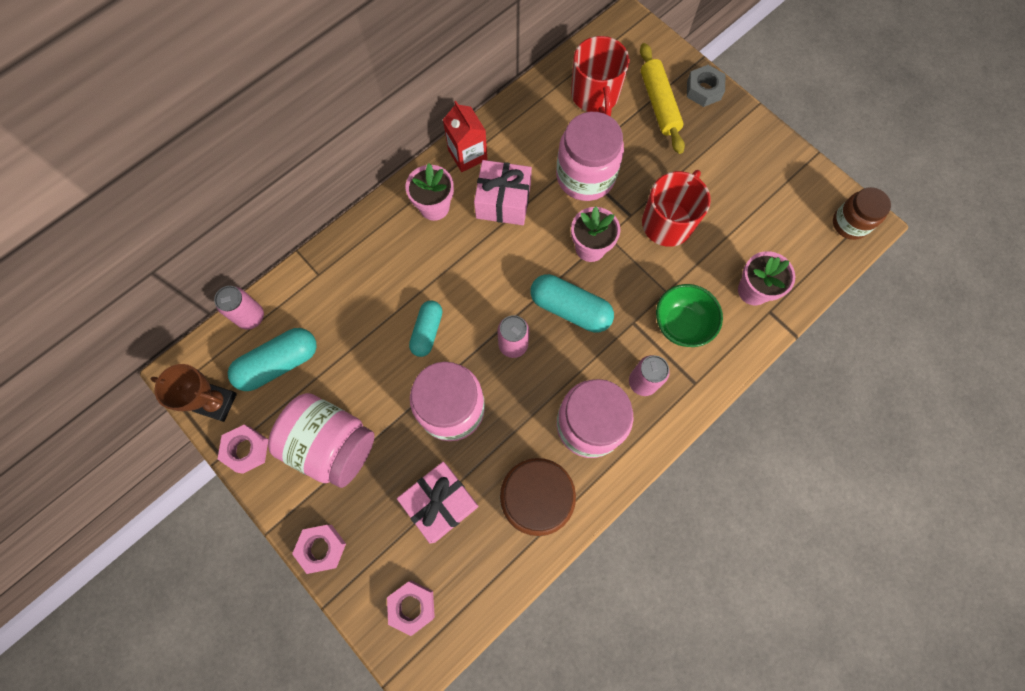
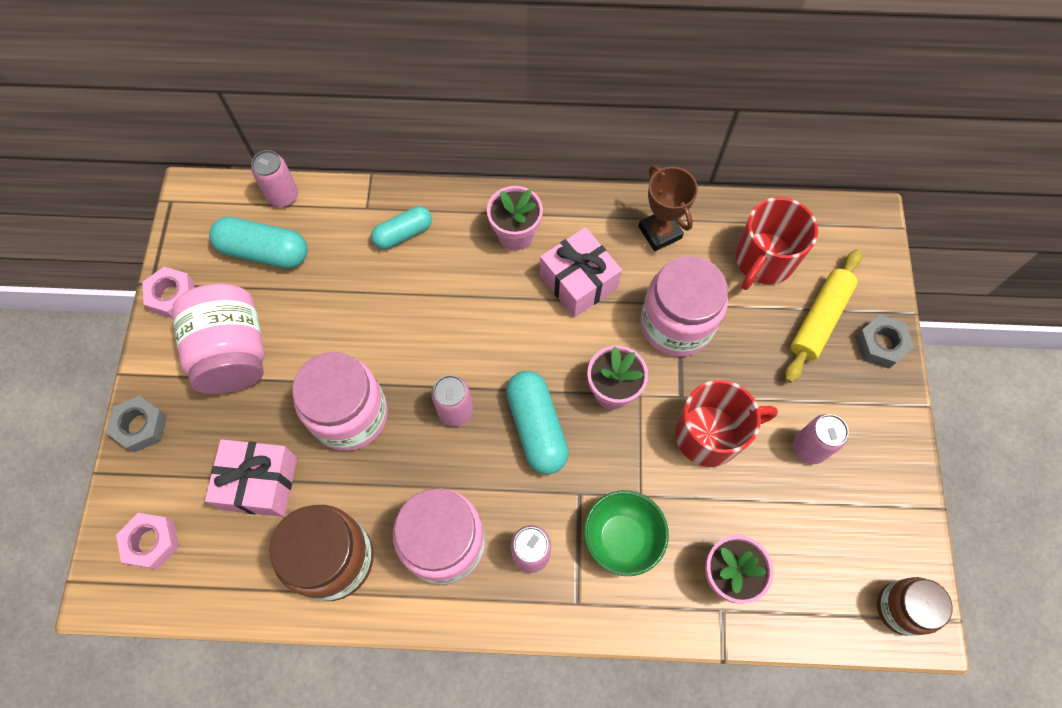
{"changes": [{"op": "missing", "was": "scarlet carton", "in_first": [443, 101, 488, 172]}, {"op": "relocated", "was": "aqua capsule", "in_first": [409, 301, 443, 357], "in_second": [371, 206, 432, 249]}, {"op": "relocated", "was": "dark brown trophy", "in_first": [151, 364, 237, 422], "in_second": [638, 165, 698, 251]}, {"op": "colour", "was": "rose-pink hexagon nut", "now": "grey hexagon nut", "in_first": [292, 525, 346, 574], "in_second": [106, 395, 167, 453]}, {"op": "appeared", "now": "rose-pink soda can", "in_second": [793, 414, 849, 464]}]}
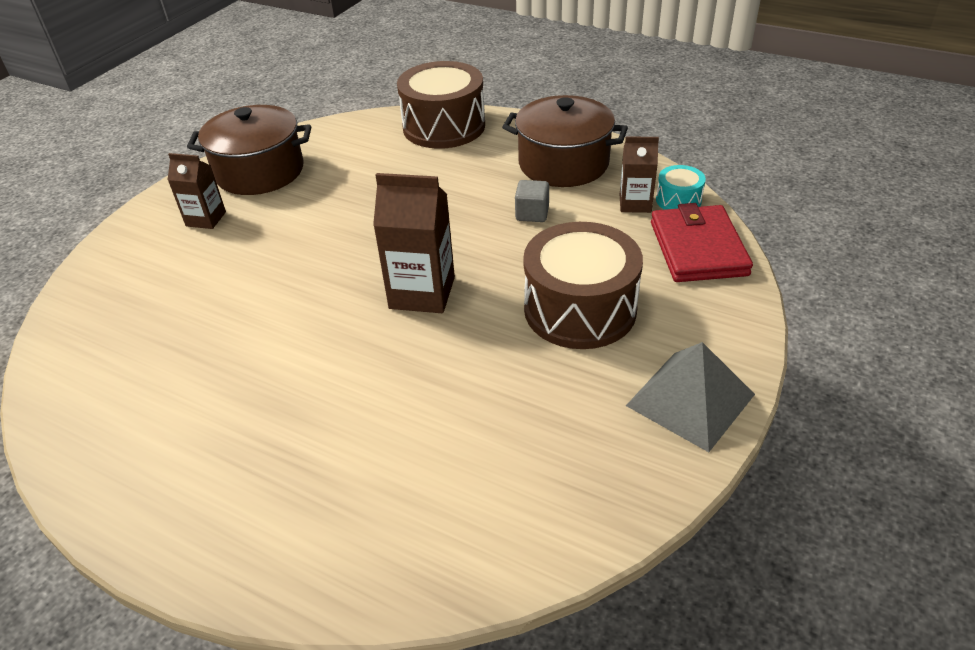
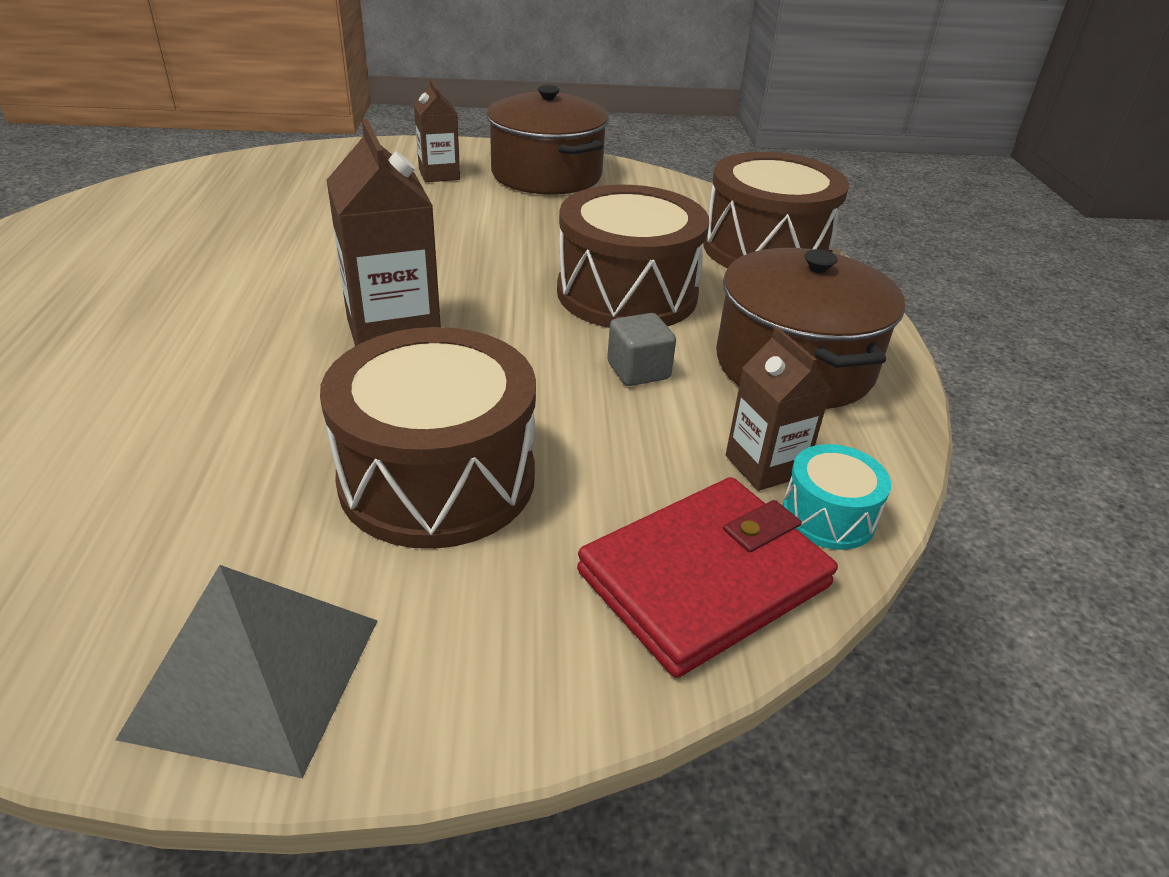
{"changes": [{"op": "appeared", "now": "dark brown snare drum", "in_second": [557, 185, 709, 328]}]}
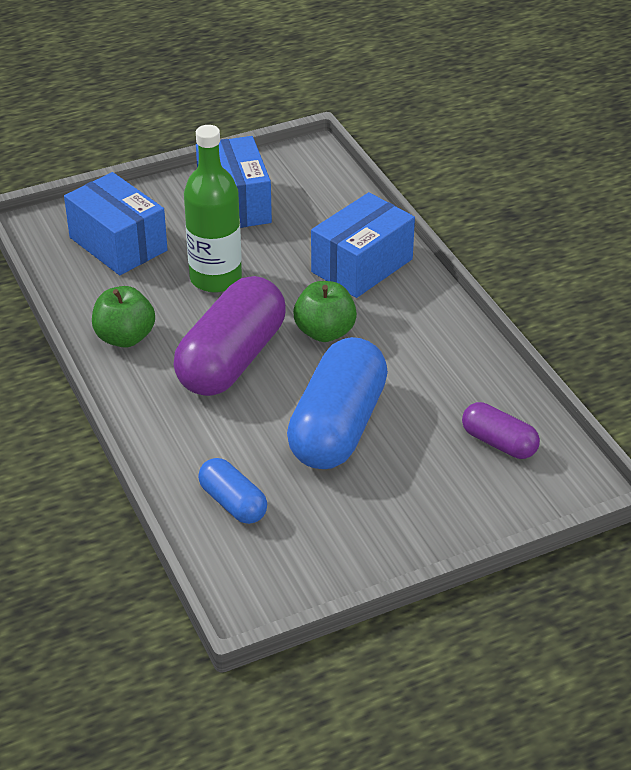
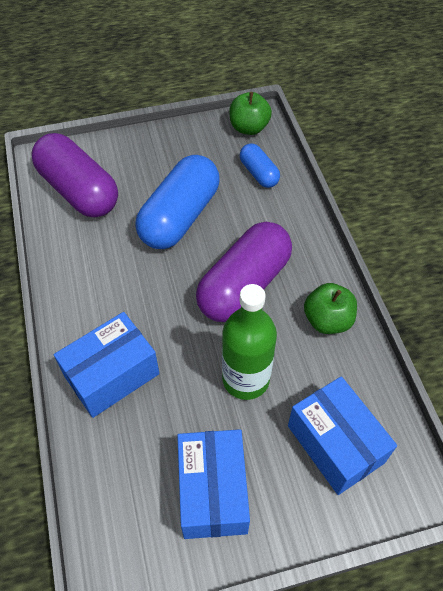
{"changes": [{"op": "relocated", "was": "emerald apple fruit", "in_first": [293, 281, 357, 342], "in_second": [229, 92, 272, 135]}, {"op": "size", "was": "royal purple capsule", "in_first": [462, 402, 540, 459], "in_second": [31, 133, 118, 218], "ratio": 1.96}]}
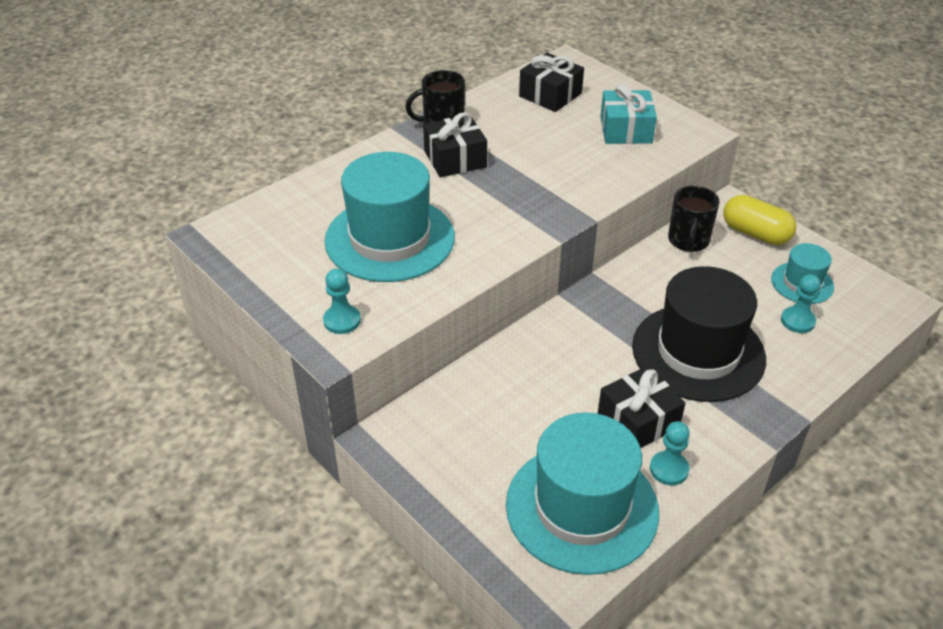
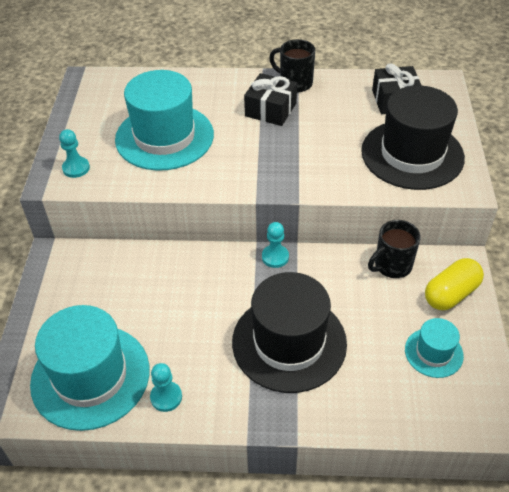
{"changes": [{"op": "exchanged", "was": "aqua gift", "now": "black tall hat", "in_first": [600, 84, 657, 144], "in_second": [361, 85, 465, 190]}, {"op": "spun", "was": "golden capsule", "in_first": [724, 195, 796, 245], "in_second": [425, 258, 484, 310], "clockwise": 60}, {"op": "relocated", "was": "aqua chess pawn", "in_first": [781, 274, 821, 333], "in_second": [262, 222, 289, 268]}, {"op": "missing", "was": "black gift", "in_first": [598, 366, 686, 448]}]}
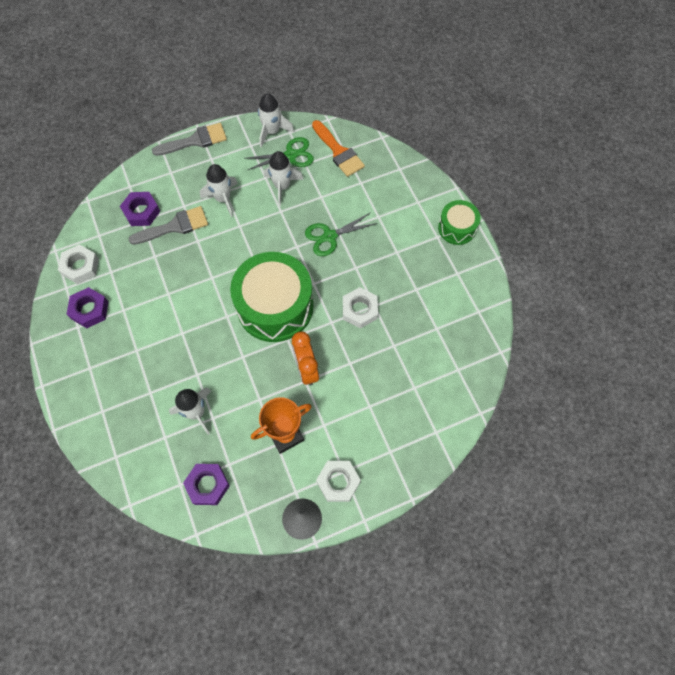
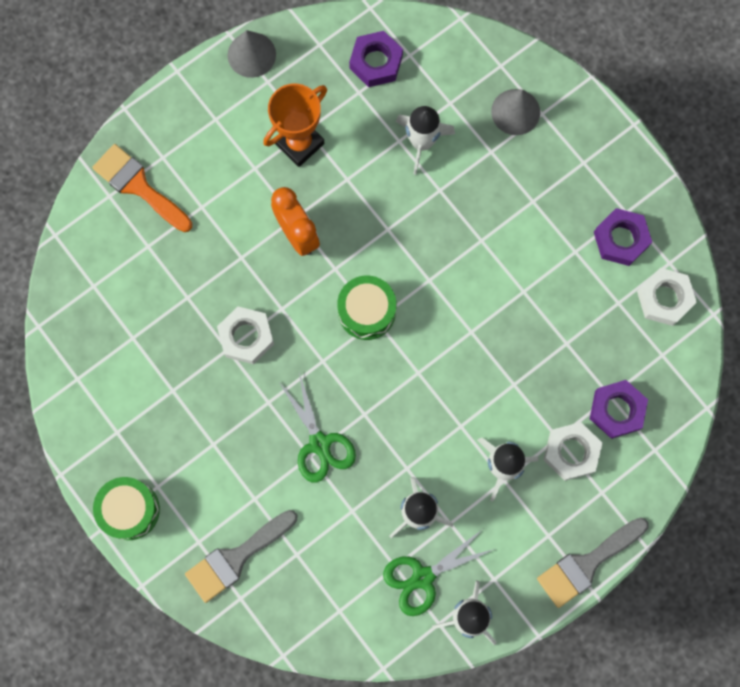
{"changes": [{"op": "relocated", "was": "orange paintbrush", "in_first": [312, 120, 365, 177], "in_second": [92, 144, 192, 232]}, {"op": "relocated", "was": "grey paintbrush", "in_first": [129, 206, 208, 245], "in_second": [185, 510, 298, 603]}, {"op": "spun", "was": "emerald pair of scissors", "in_first": [305, 212, 377, 256], "in_second": [279, 373, 356, 482], "clockwise": 105}, {"op": "size", "was": "emerald snare drum", "in_first": [230, 252, 314, 342], "in_second": [337, 276, 396, 340], "ratio": 0.52}, {"op": "relocated", "was": "white hexagon nut", "in_first": [316, 461, 361, 502], "in_second": [543, 422, 602, 481]}, {"op": "appeared", "now": "grey cone shape", "in_second": [491, 89, 540, 135]}]}
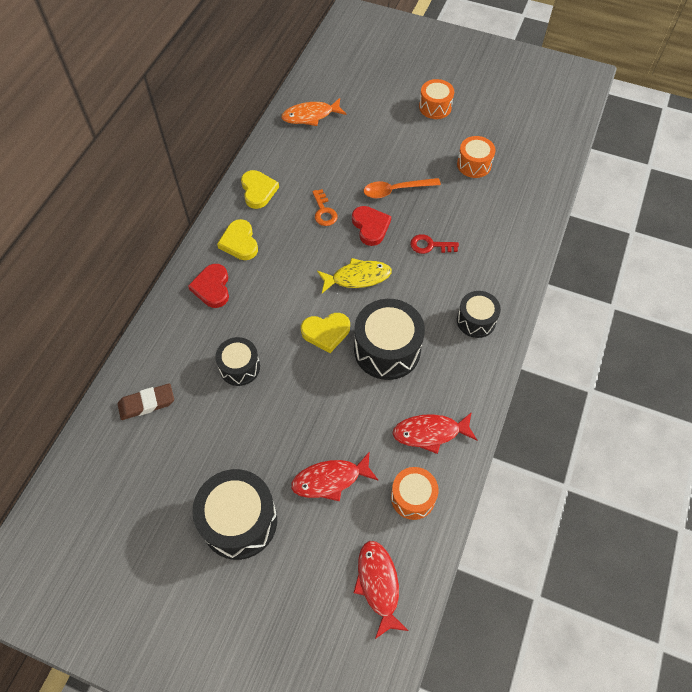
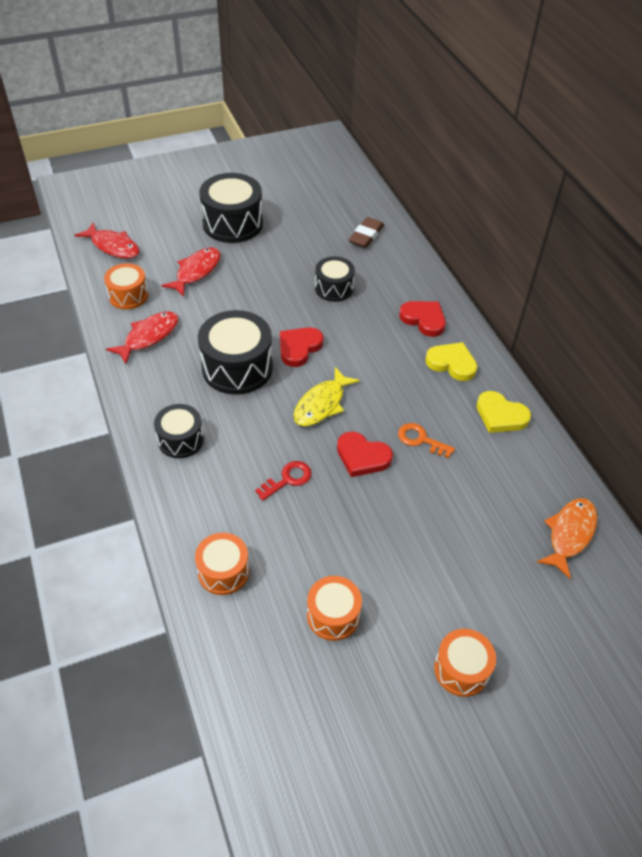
{"changes": [{"op": "missing", "was": "orange tablespoon", "in_first": [364, 178, 441, 198]}, {"op": "colour", "was": "golden heart shape", "now": "scarlet heart shape", "in_first": [301, 313, 350, 353], "in_second": [280, 327, 323, 367]}, {"op": "appeared", "now": "orange snare drum", "in_second": [195, 533, 249, 595]}]}
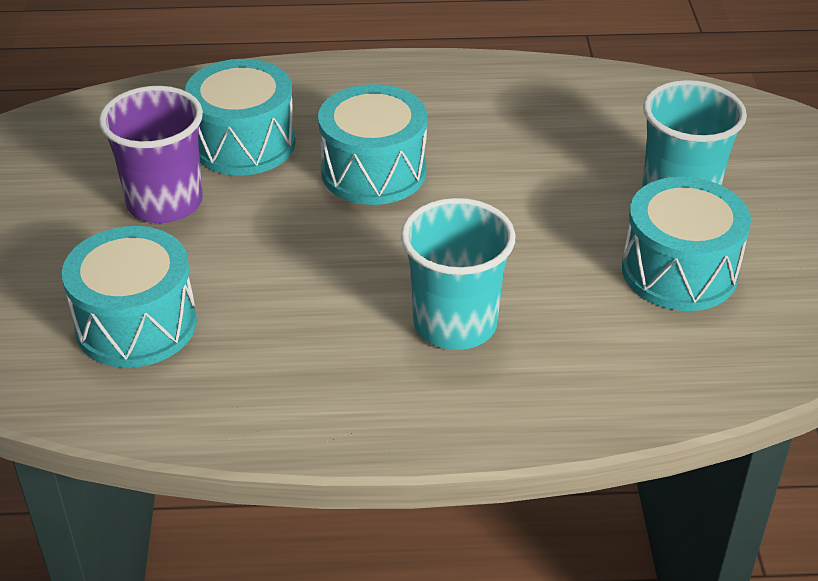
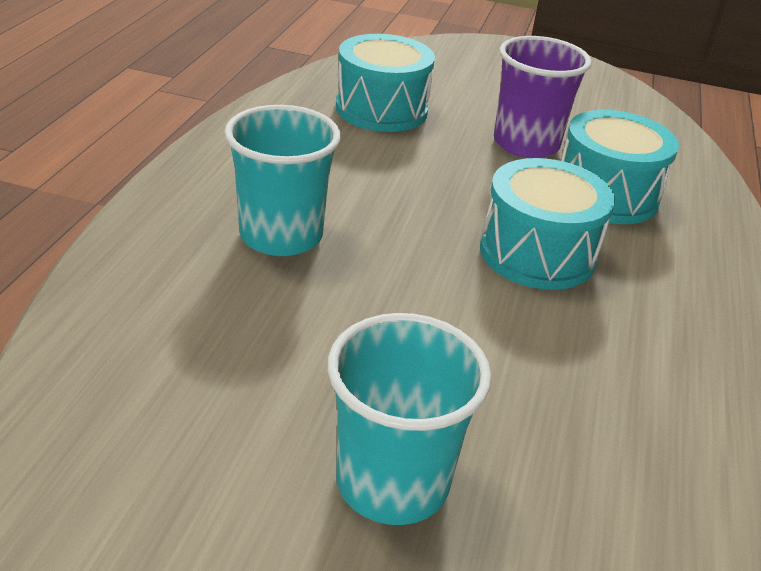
{"changes": [{"op": "missing", "was": "aqua snare drum", "in_first": [622, 177, 751, 311]}]}
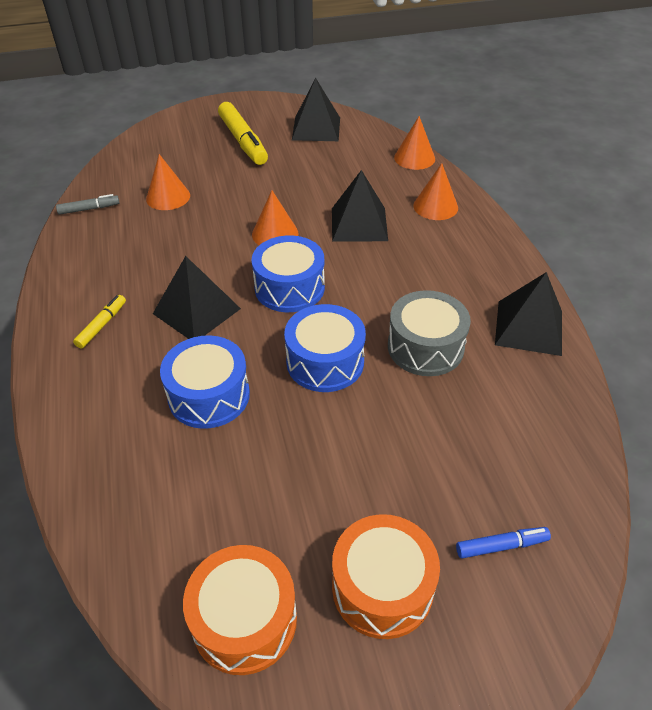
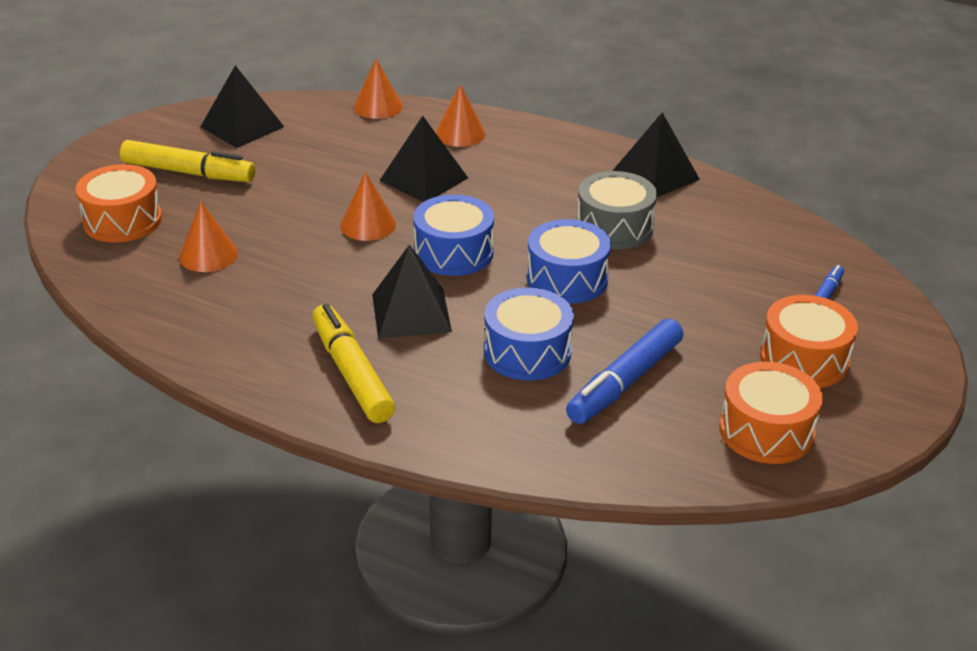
{"changes": [{"op": "missing", "was": "grey marker pen", "in_first": [56, 194, 120, 215]}, {"op": "size", "was": "golden marker pen", "in_first": [73, 295, 126, 349], "in_second": [312, 304, 395, 423], "ratio": 1.97}, {"op": "appeared", "now": "orange snare drum", "in_second": [76, 164, 162, 243]}, {"op": "appeared", "now": "blue marker pen", "in_second": [566, 318, 683, 424]}]}
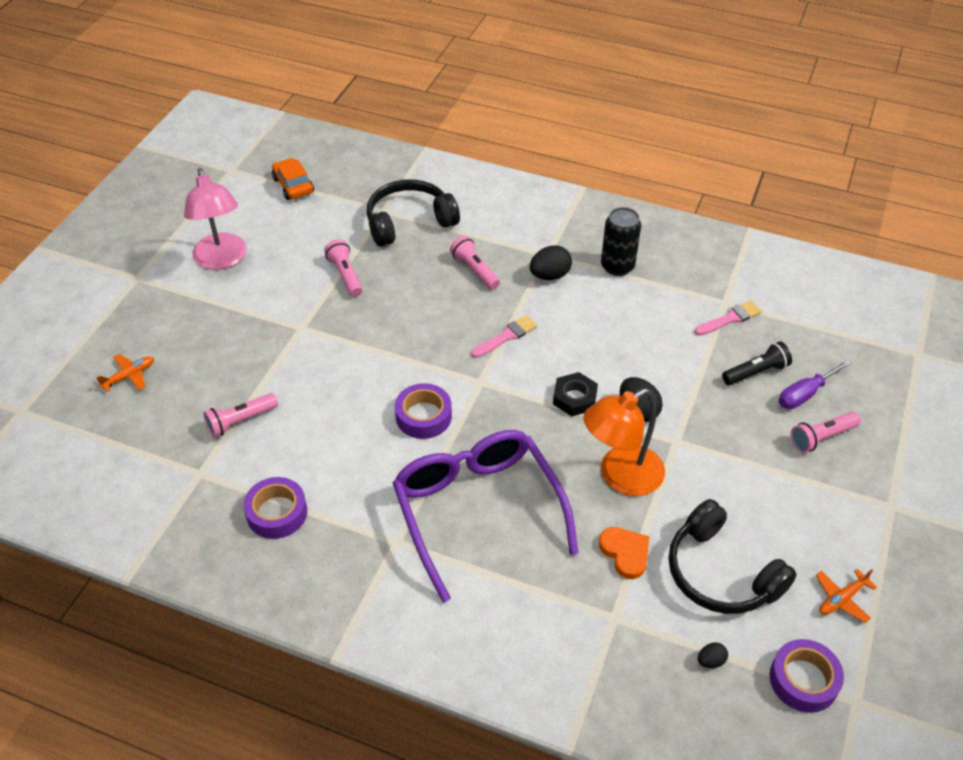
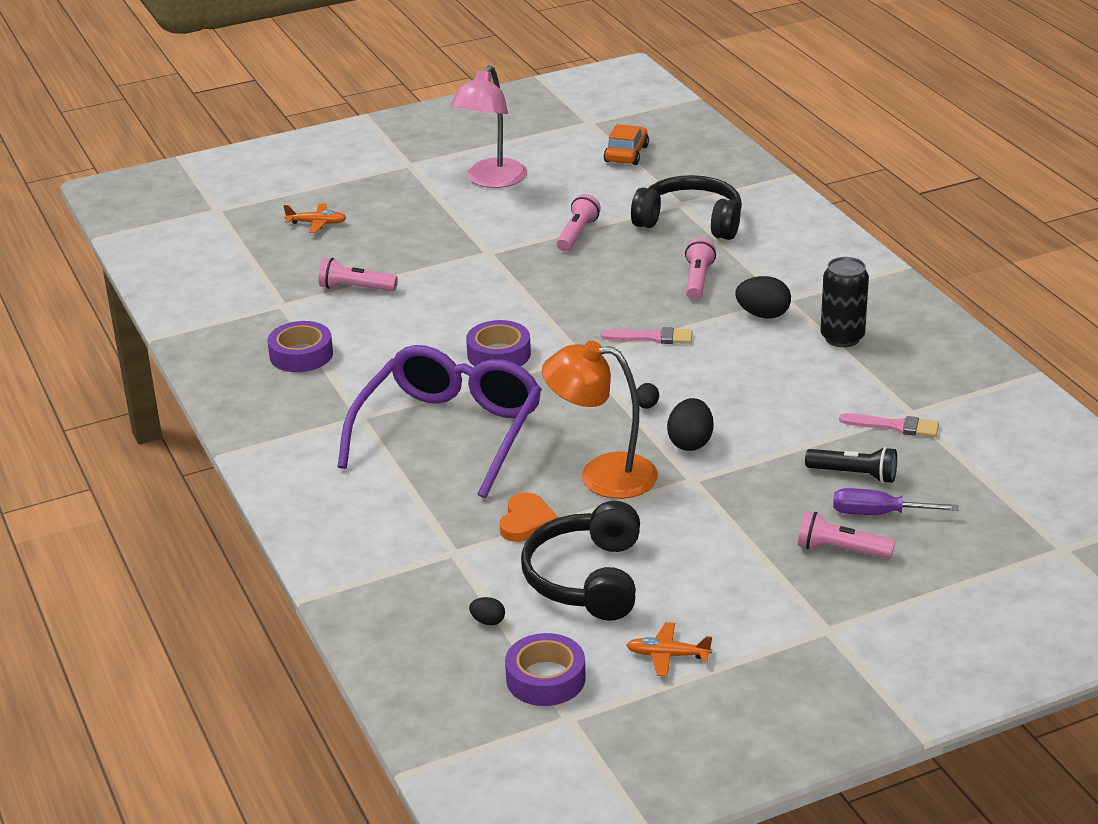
{"changes": [{"op": "exchanged", "was": "black hexagon nut", "now": "black egg shape", "in_first": [553, 372, 598, 416], "in_second": [637, 383, 659, 409]}]}
